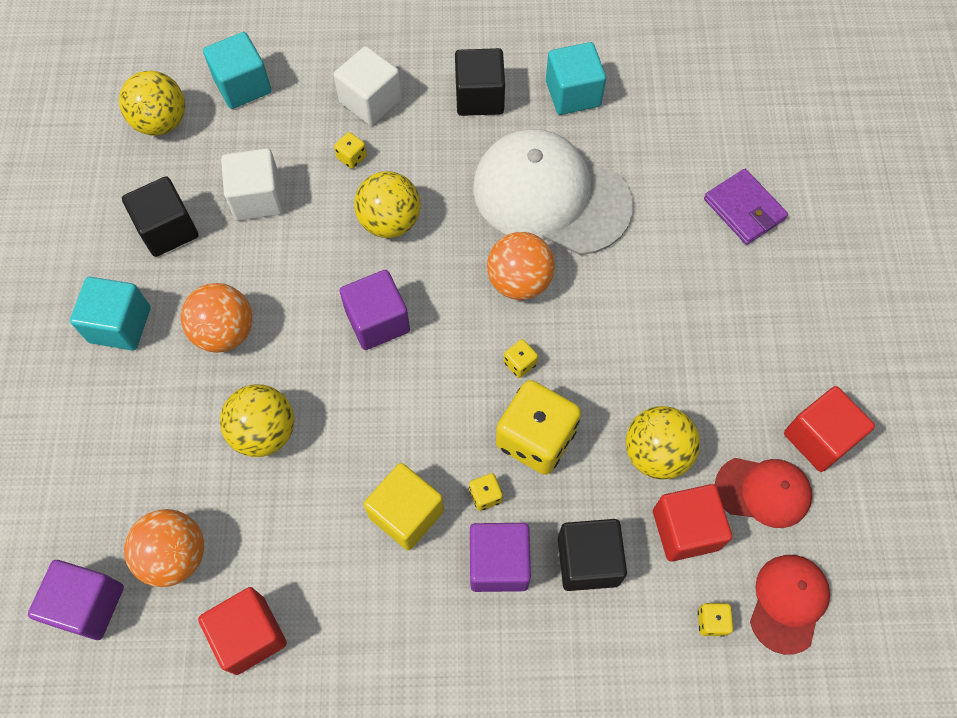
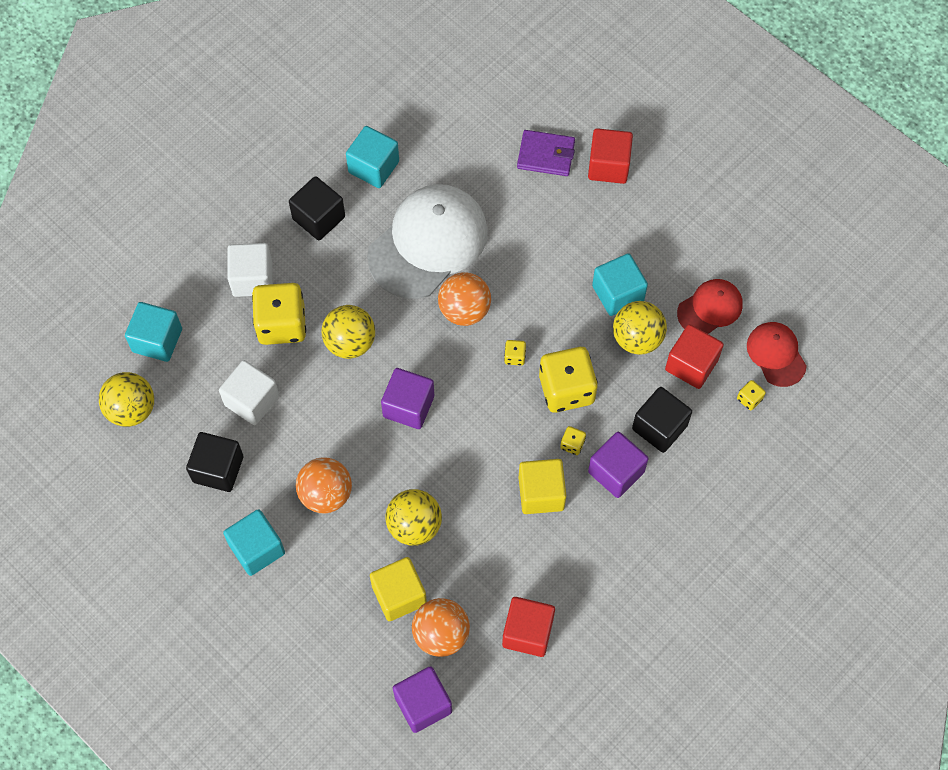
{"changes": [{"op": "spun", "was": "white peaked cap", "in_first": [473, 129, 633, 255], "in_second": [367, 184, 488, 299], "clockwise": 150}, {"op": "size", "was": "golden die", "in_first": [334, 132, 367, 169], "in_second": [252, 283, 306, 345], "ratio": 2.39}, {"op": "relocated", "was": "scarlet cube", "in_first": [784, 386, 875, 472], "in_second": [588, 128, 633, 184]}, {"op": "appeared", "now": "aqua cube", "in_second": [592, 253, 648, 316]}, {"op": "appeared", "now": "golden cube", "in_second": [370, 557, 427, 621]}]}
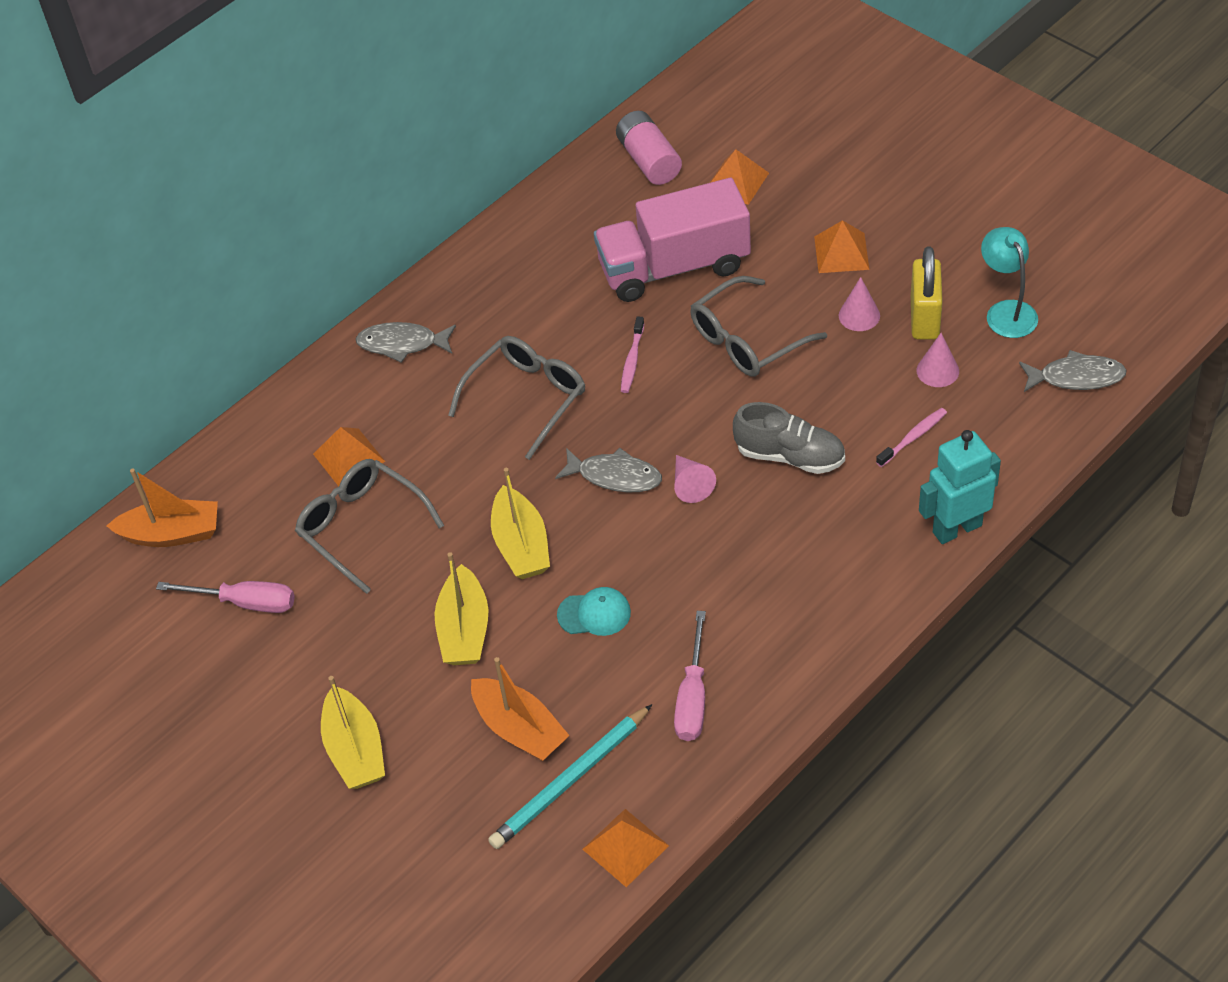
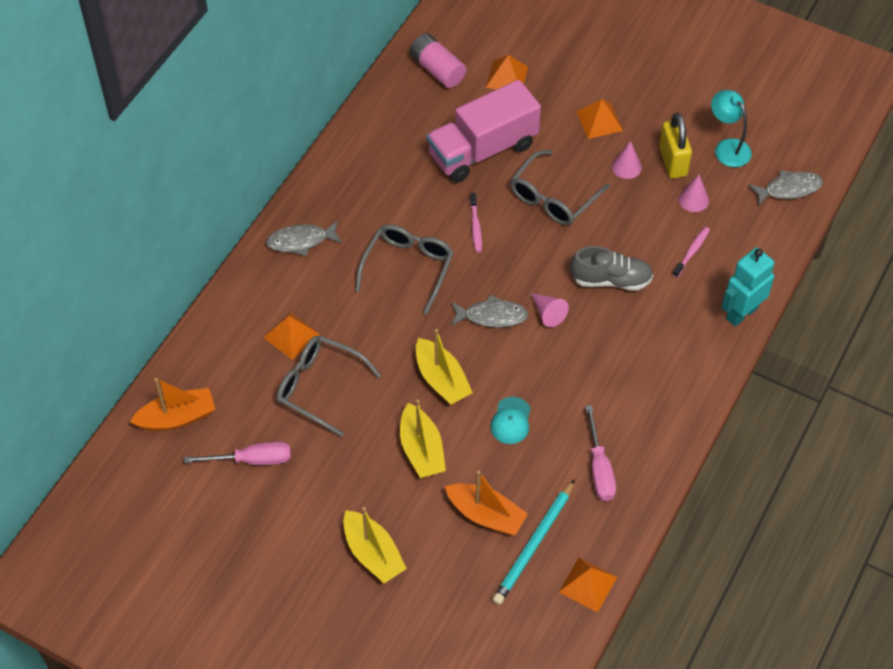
{"changes": [{"op": "spun", "was": "aqua peaked cap", "in_first": [557, 587, 631, 636], "in_second": [490, 397, 531, 444], "clockwise": 120}]}
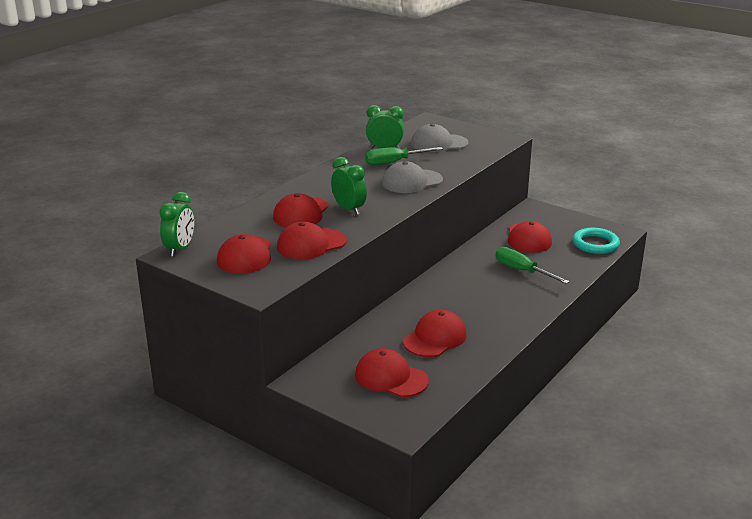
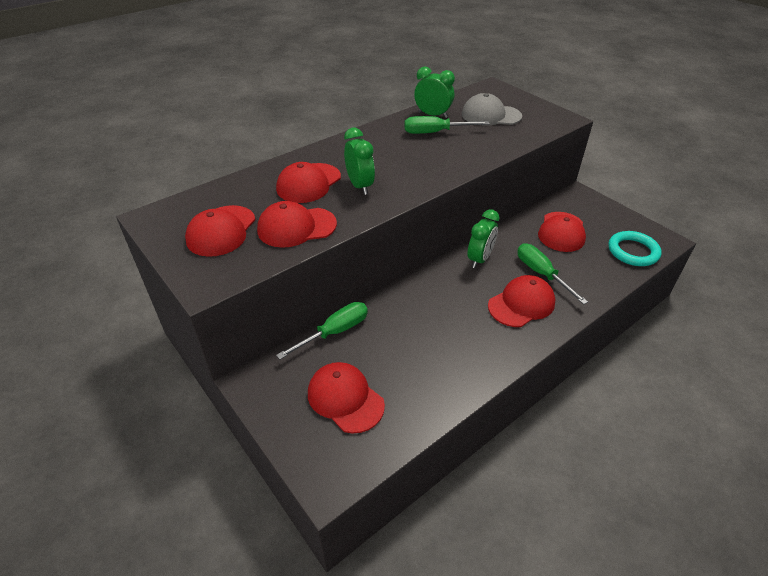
{"changes": [{"op": "missing", "was": "grey peaked cap", "in_first": [382, 161, 443, 193]}, {"op": "relocated", "was": "emerald alarm clock", "in_first": [159, 192, 194, 257], "in_second": [468, 209, 500, 268]}, {"op": "relocated", "was": "scarlet peaked cap", "in_first": [403, 310, 467, 357], "in_second": [488, 275, 555, 327]}, {"op": "appeared", "now": "emerald hand screwdriver", "in_second": [276, 302, 368, 360]}]}
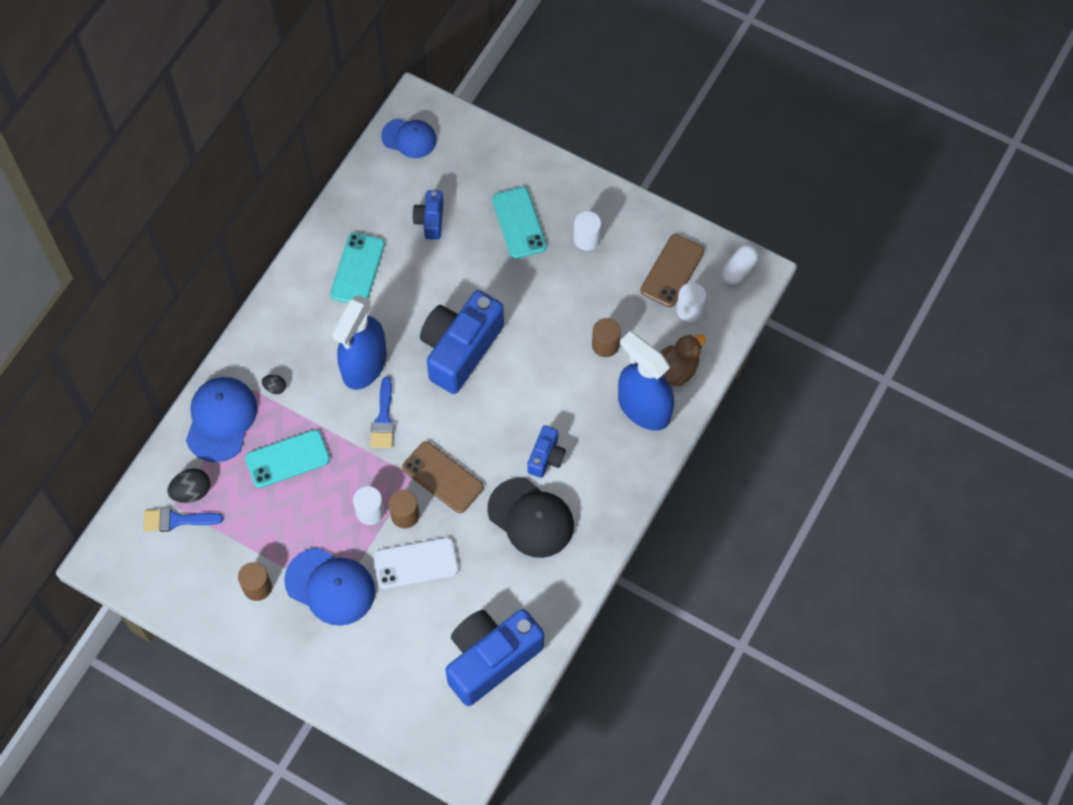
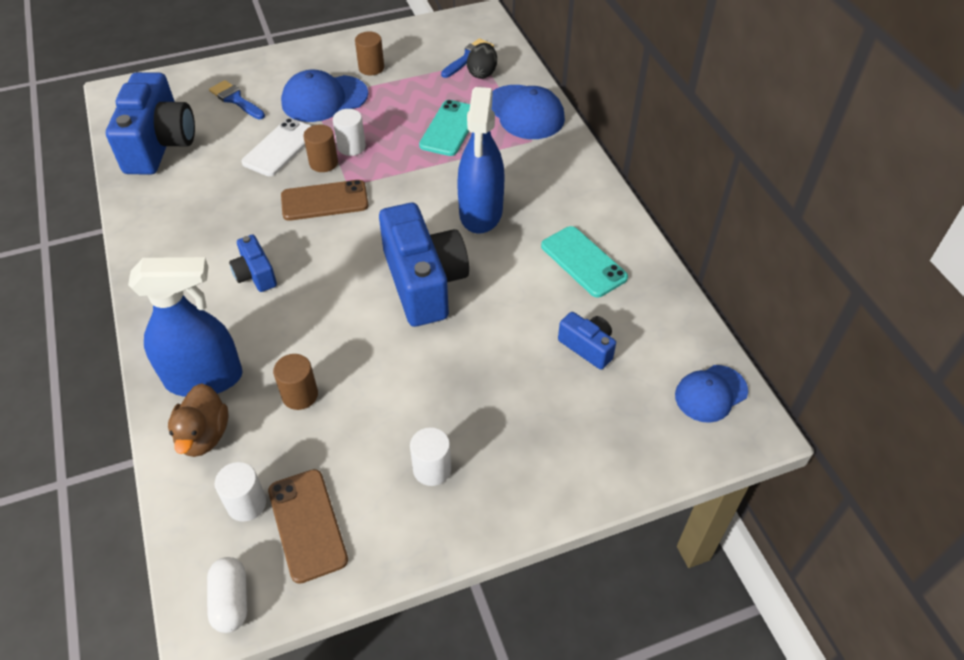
{"changes": [{"op": "missing", "was": "aqua phone", "in_first": [492, 187, 547, 259]}, {"op": "spun", "was": "blue spray bottle", "in_first": [332, 295, 387, 390], "in_second": [457, 87, 504, 234], "clockwise": -150}, {"op": "missing", "was": "black egg shape", "in_first": [262, 375, 286, 394]}, {"op": "relocated", "was": "blue paintbrush", "in_first": [370, 377, 394, 448], "in_second": [209, 80, 265, 119]}, {"op": "missing", "was": "black peaked cap", "in_first": [488, 478, 574, 558]}]}
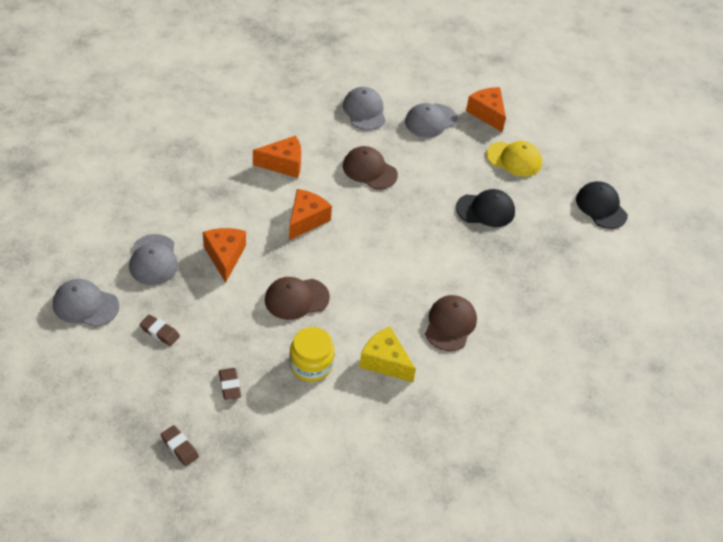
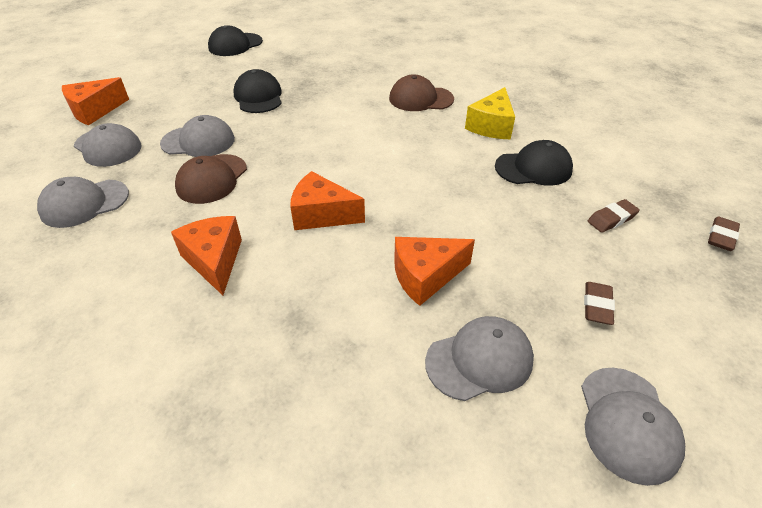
{"changes": [{"op": "missing", "was": "golden peaked cap", "in_first": [486, 141, 542, 177]}, {"op": "missing", "was": "dark brown peaked cap", "in_first": [265, 277, 330, 320]}, {"op": "exchanged", "was": "golden jar", "now": "black peaked cap", "in_first": [289, 327, 335, 382], "in_second": [495, 140, 573, 186]}, {"op": "appeared", "now": "grey peaked cap", "in_second": [160, 115, 235, 157]}]}
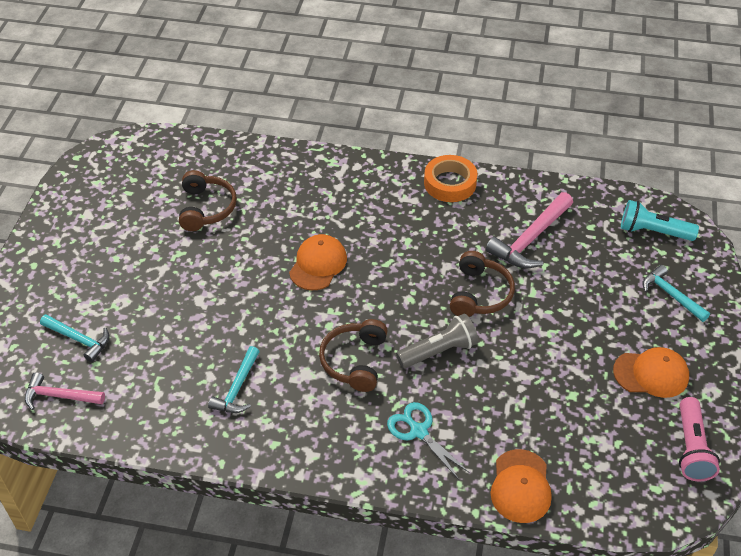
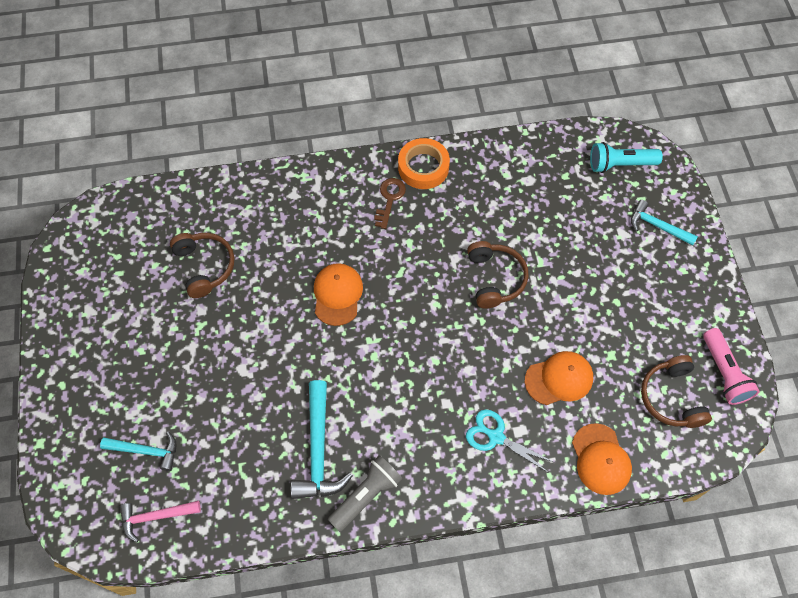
{"changes": [{"op": "missing", "was": "rose-pink hammer", "in_first": [486, 192, 573, 268]}, {"op": "relocated", "was": "grey flashlight", "in_first": [396, 313, 479, 368], "in_second": [328, 455, 403, 532]}, {"op": "relocated", "was": "dark brown headset", "in_first": [319, 319, 387, 392], "in_second": [641, 355, 712, 428]}, {"op": "size", "was": "aqua hammer", "in_first": [208, 346, 260, 413], "in_second": [291, 380, 353, 499], "ratio": 1.57}, {"op": "relocated", "was": "orange peaked cap", "in_first": [613, 347, 689, 398], "in_second": [525, 351, 593, 405]}, {"op": "appeared", "now": "dark brown door key", "in_second": [374, 178, 406, 229]}]}
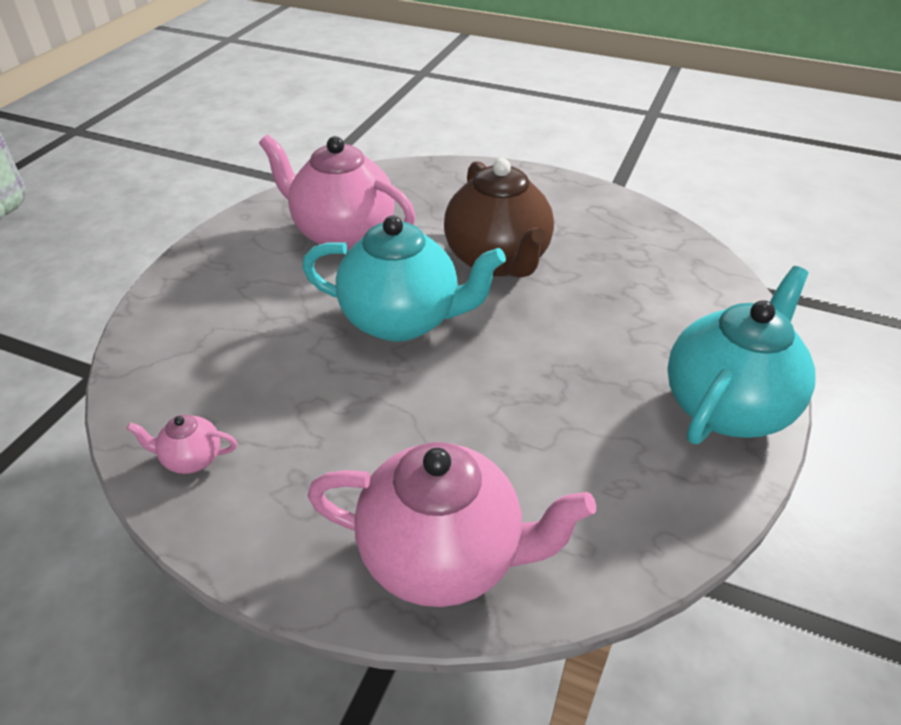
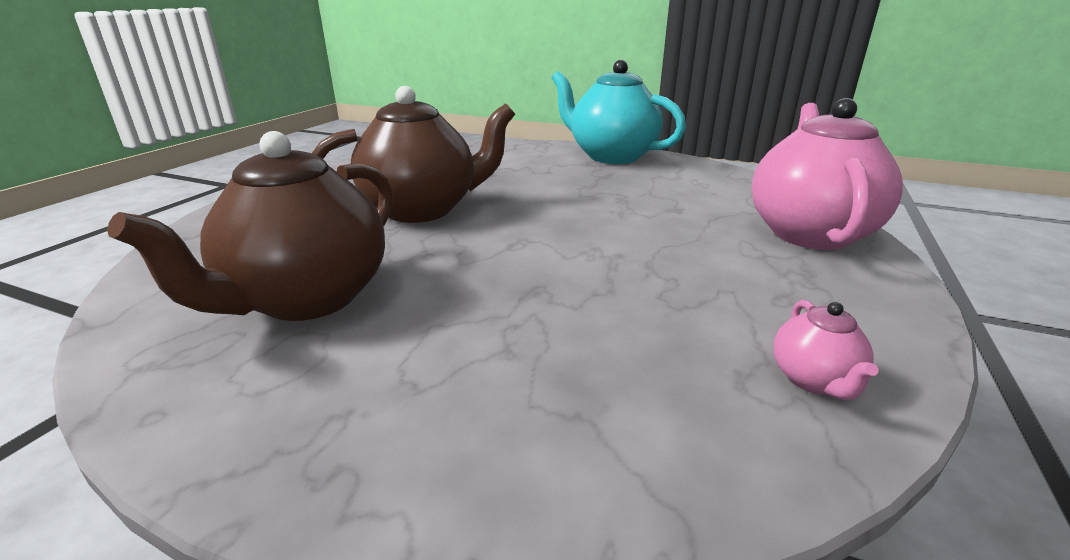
{"changes": [{"op": "colour", "was": "rose-pink teapot", "now": "dark brown teapot", "in_first": [259, 135, 416, 251], "in_second": [107, 131, 393, 321]}, {"op": "missing", "was": "aqua teapot", "in_first": [302, 216, 506, 342]}]}
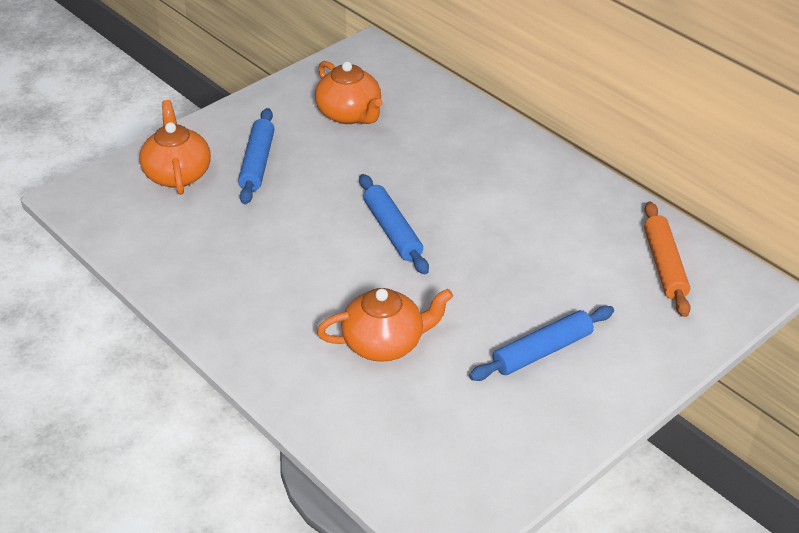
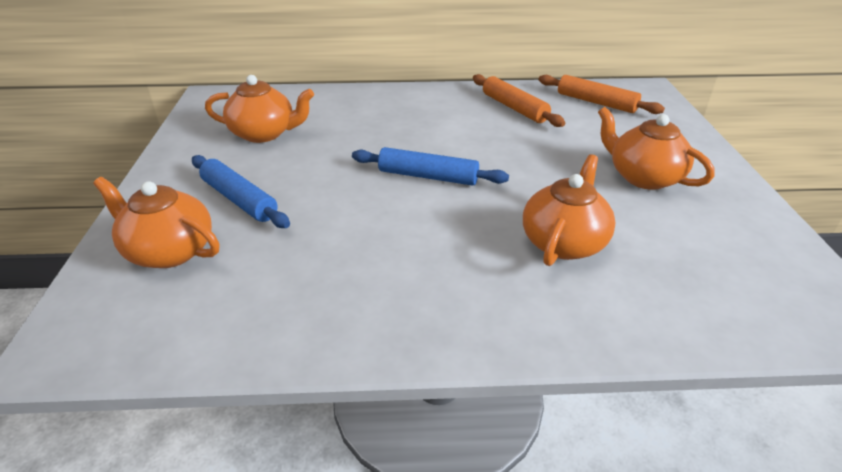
{"changes": [{"op": "exchanged", "was": "blue pastry roller", "now": "orange teapot", "in_first": [469, 306, 614, 381], "in_second": [598, 107, 715, 190]}, {"op": "appeared", "now": "orange pastry roller", "in_second": [473, 74, 565, 127]}]}
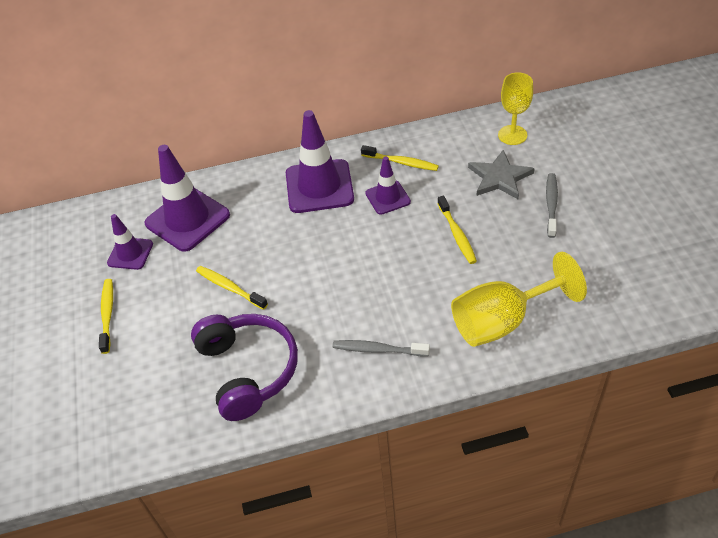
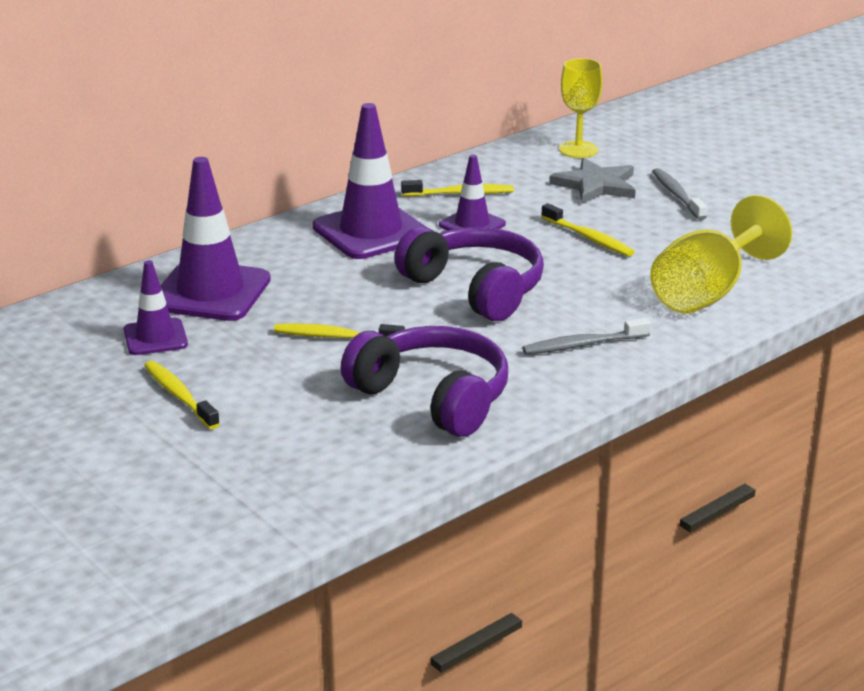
{"changes": [{"op": "appeared", "now": "royal purple headset", "in_second": [394, 226, 544, 321]}]}
